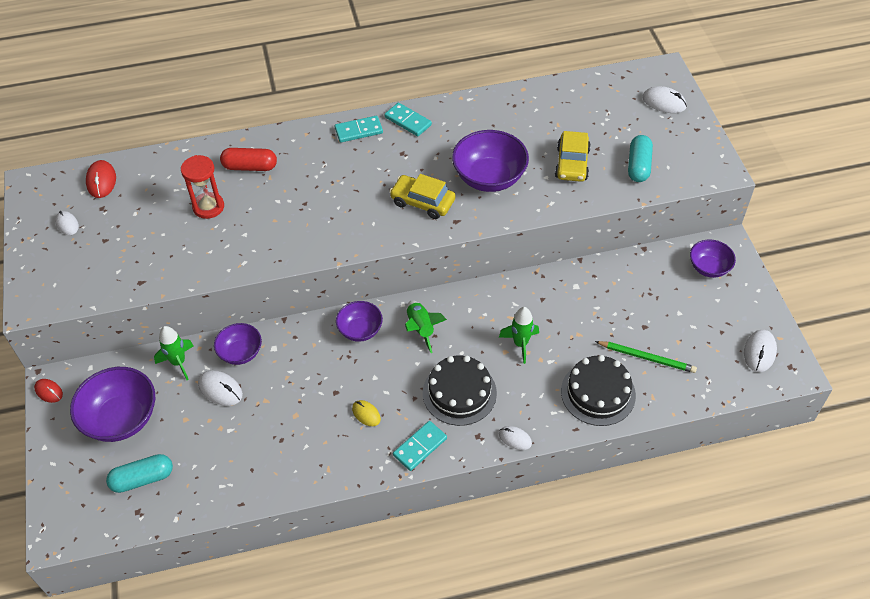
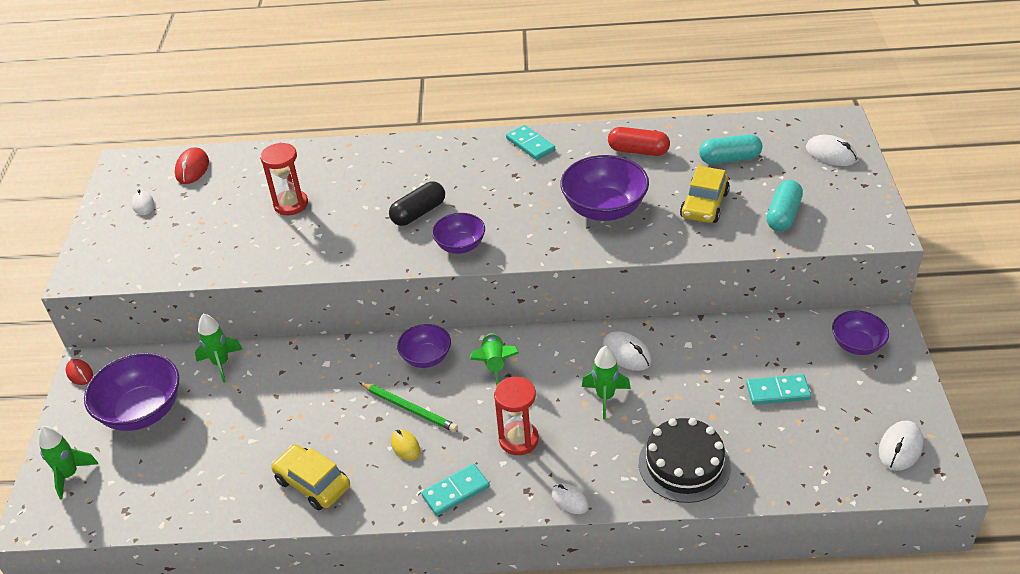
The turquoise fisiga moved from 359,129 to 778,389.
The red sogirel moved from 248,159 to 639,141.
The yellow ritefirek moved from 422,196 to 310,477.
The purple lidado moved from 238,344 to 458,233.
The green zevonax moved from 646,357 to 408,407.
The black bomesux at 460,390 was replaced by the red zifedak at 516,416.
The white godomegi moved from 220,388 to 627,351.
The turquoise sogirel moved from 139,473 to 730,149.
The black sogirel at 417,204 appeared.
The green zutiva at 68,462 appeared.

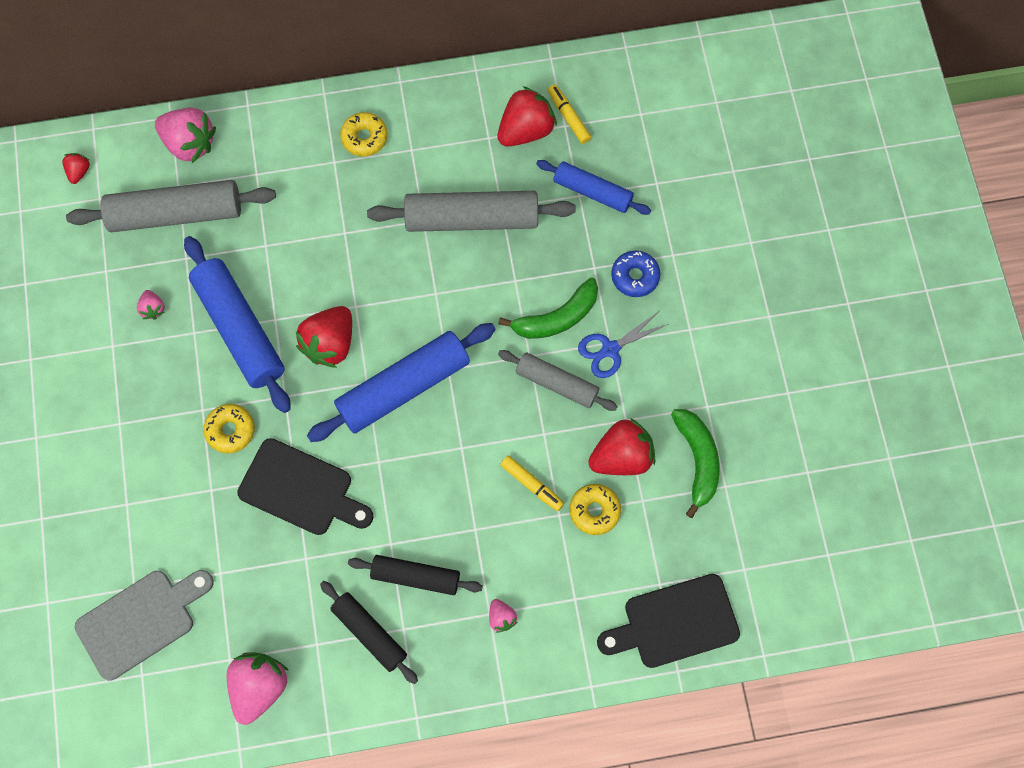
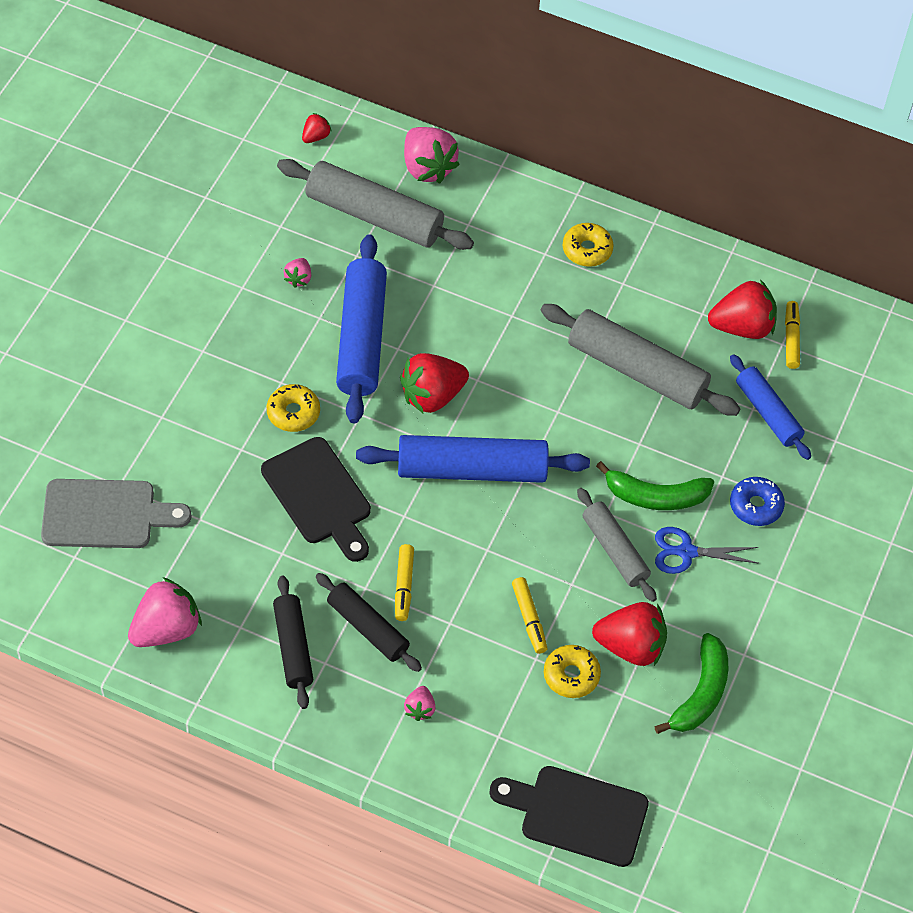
The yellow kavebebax at 404,582 appeared.

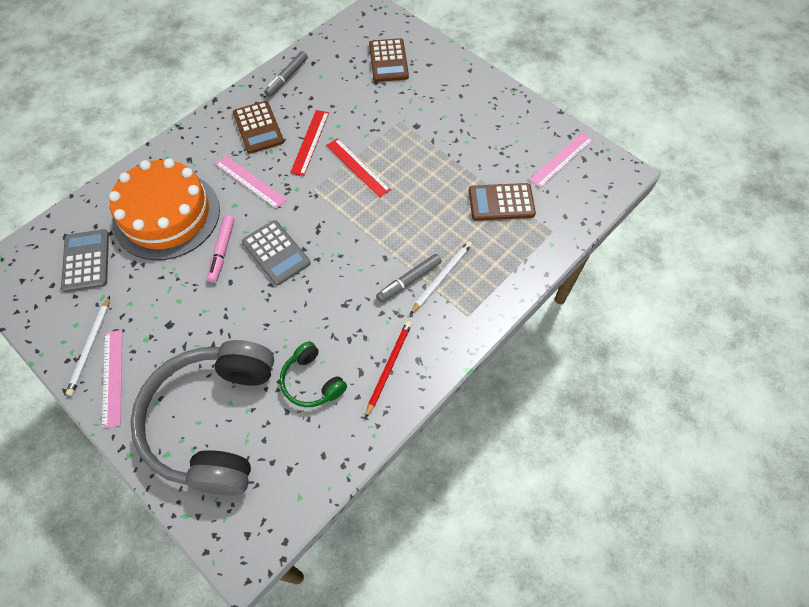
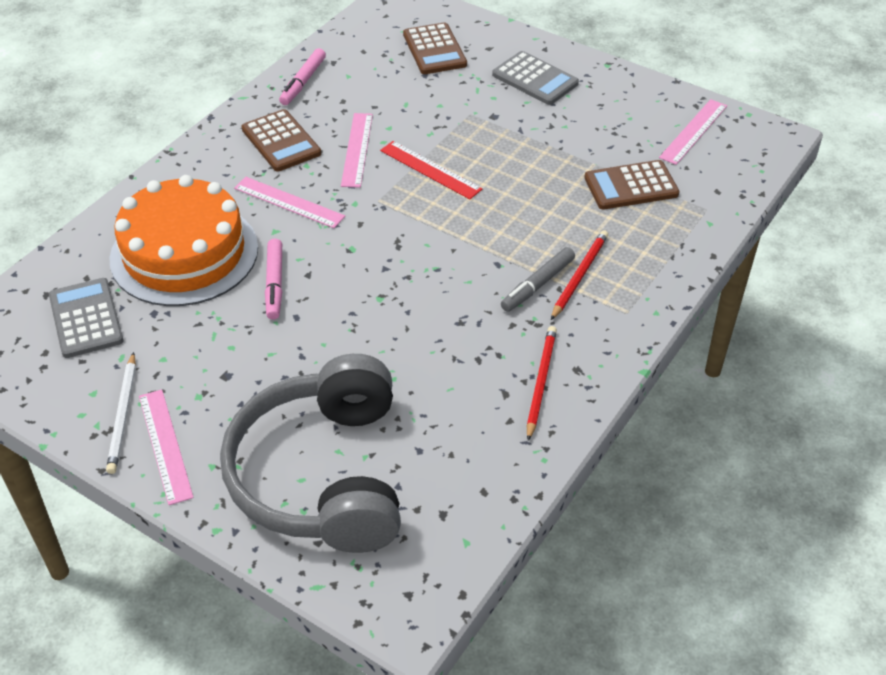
The grey kavebebax at 286,74 became the pink kavebebax at 302,76.
The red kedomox at 309,143 became the pink kedomox at 357,150.
The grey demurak moved from 276,253 to 535,78.
The white zevonax at 441,277 became the red zevonax at 579,275.
The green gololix at 313,374 disappeared.

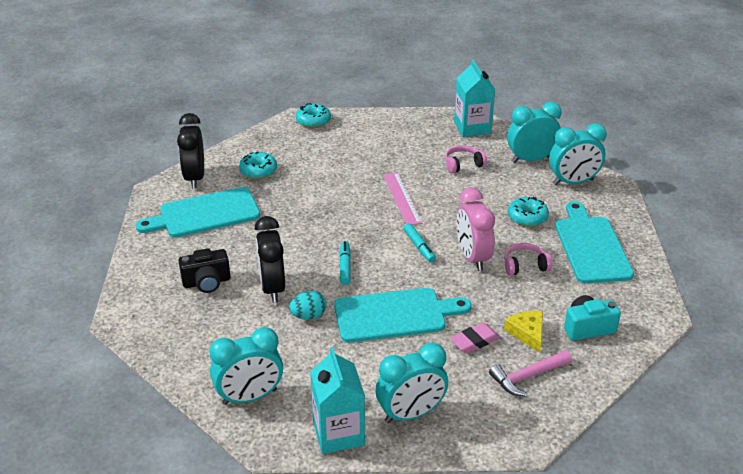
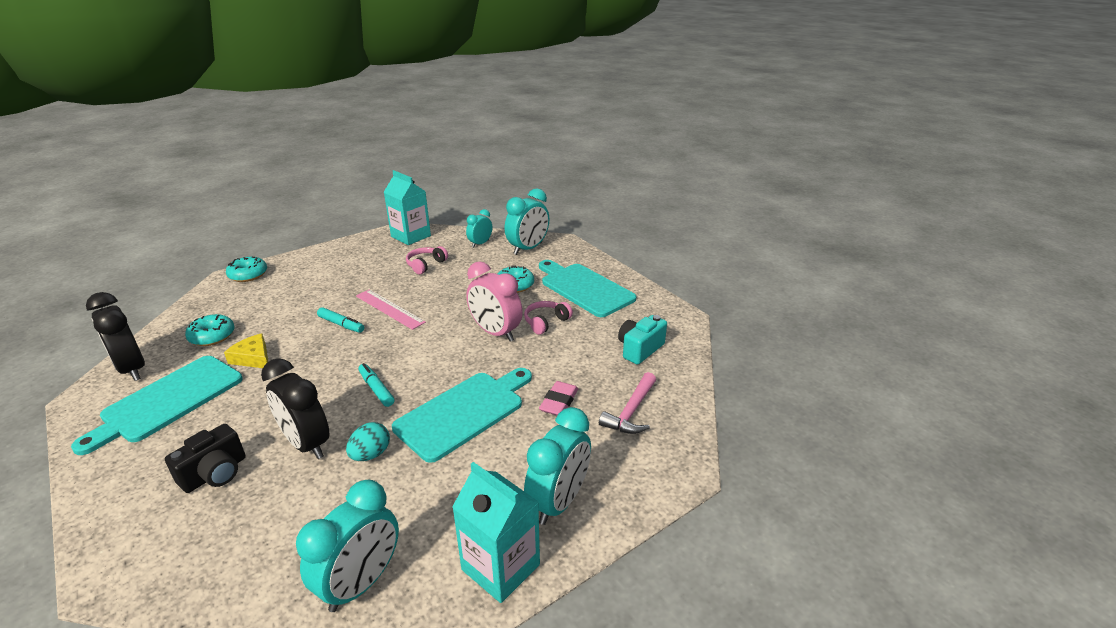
The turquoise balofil at 534,132 changed to 0.59 times the size.
The turquoise kavebebax moved from 420,243 to 340,320.
The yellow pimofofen moved from 523,332 to 246,350.

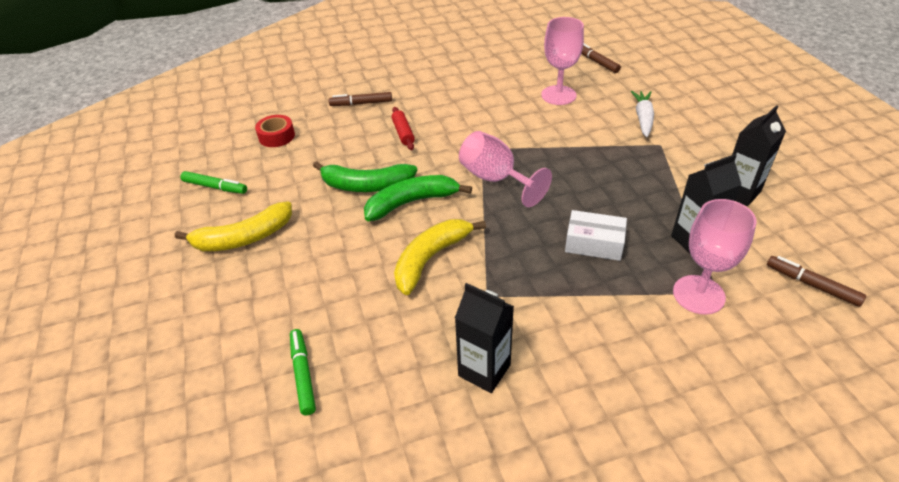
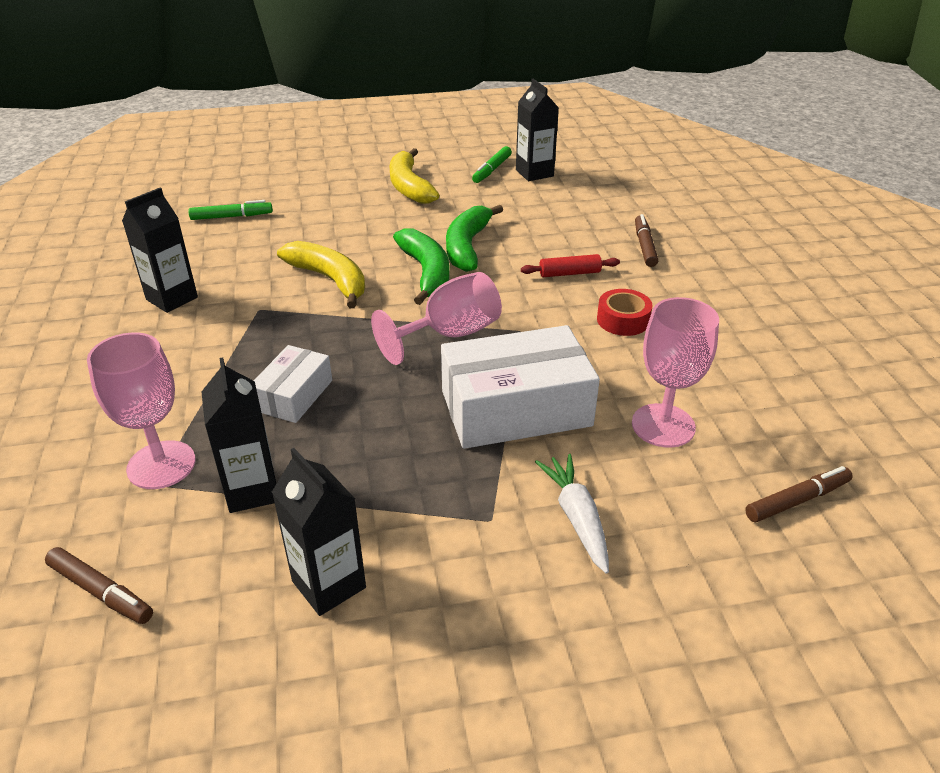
The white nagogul at 642,114 turned 120 degrees counterclockwise.
The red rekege moved from 275,131 to 625,312.
The brown kavebebax at 816,281 turned 75 degrees clockwise.
The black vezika at 537,130 appeared.
The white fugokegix at 520,387 appeared.

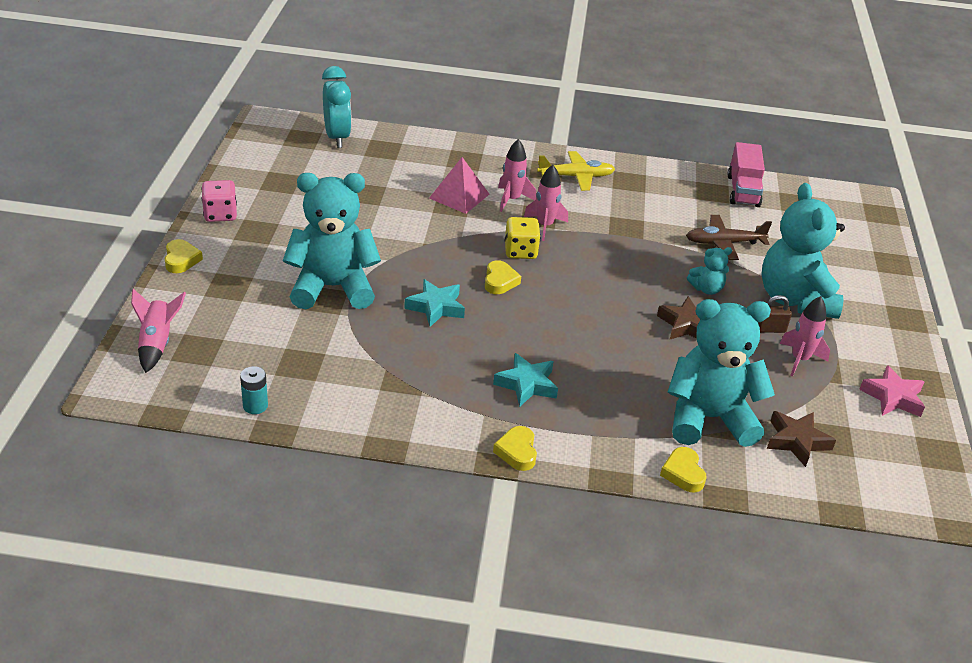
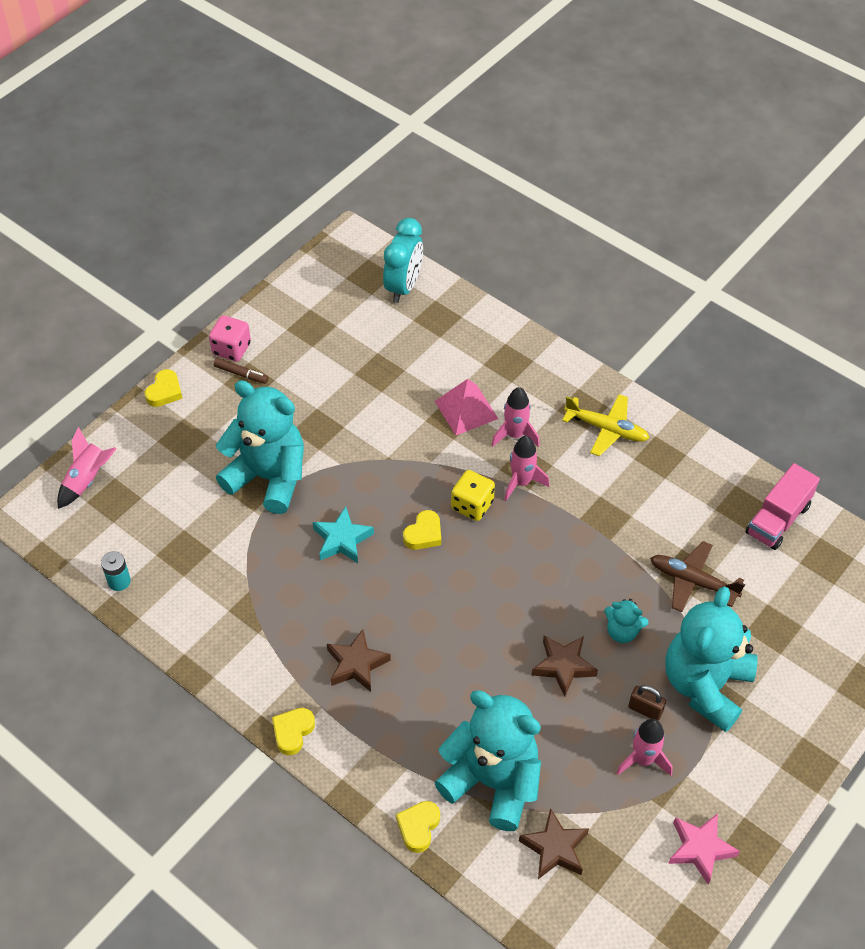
The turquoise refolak at 525,380 became the brown refolak at 359,660.
The brown kavebebax at 241,371 appeared.

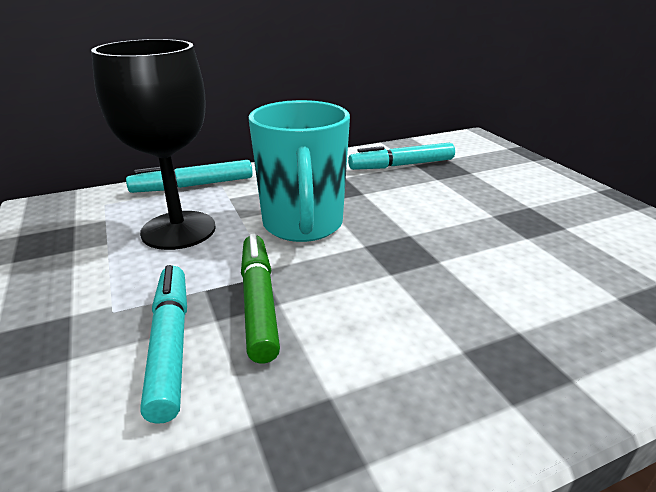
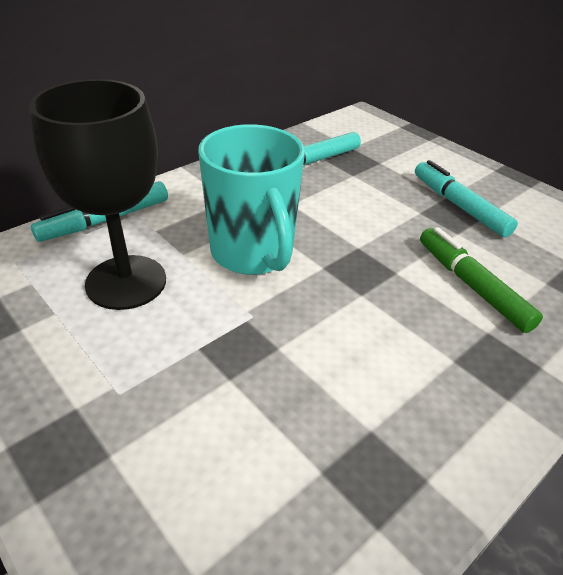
The green kavebebax moved from 260,298 to 481,280.
The turquoise kavebebax moved from 163,344 to 466,198.

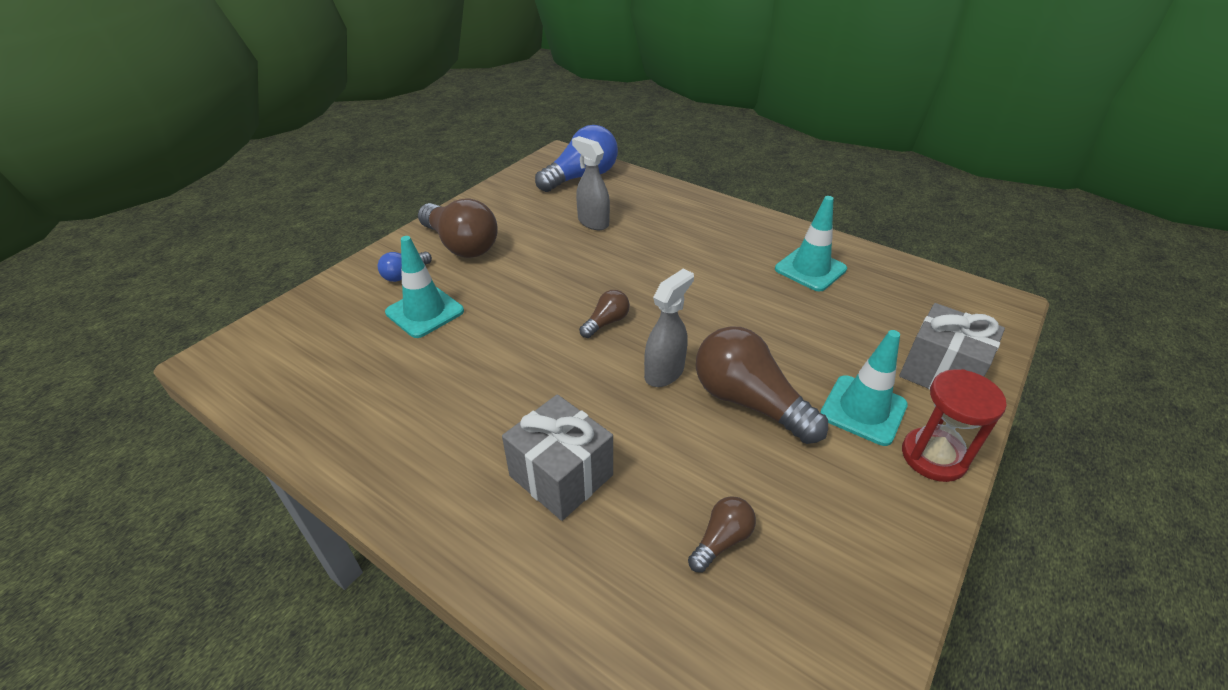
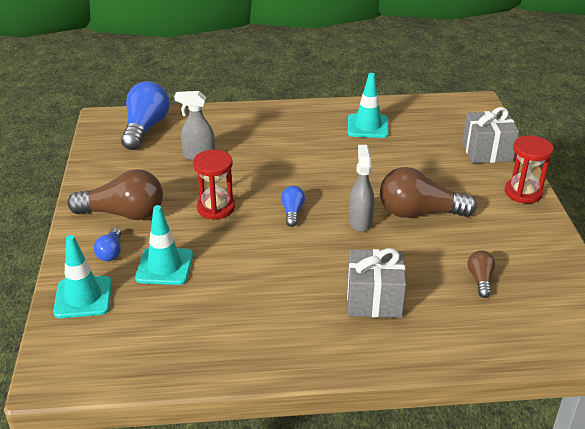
The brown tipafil at 604,314 became the blue tipafil at 293,206.
The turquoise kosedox moved from 864,388 to 82,276.
The red zifedak at 214,185 appeared.

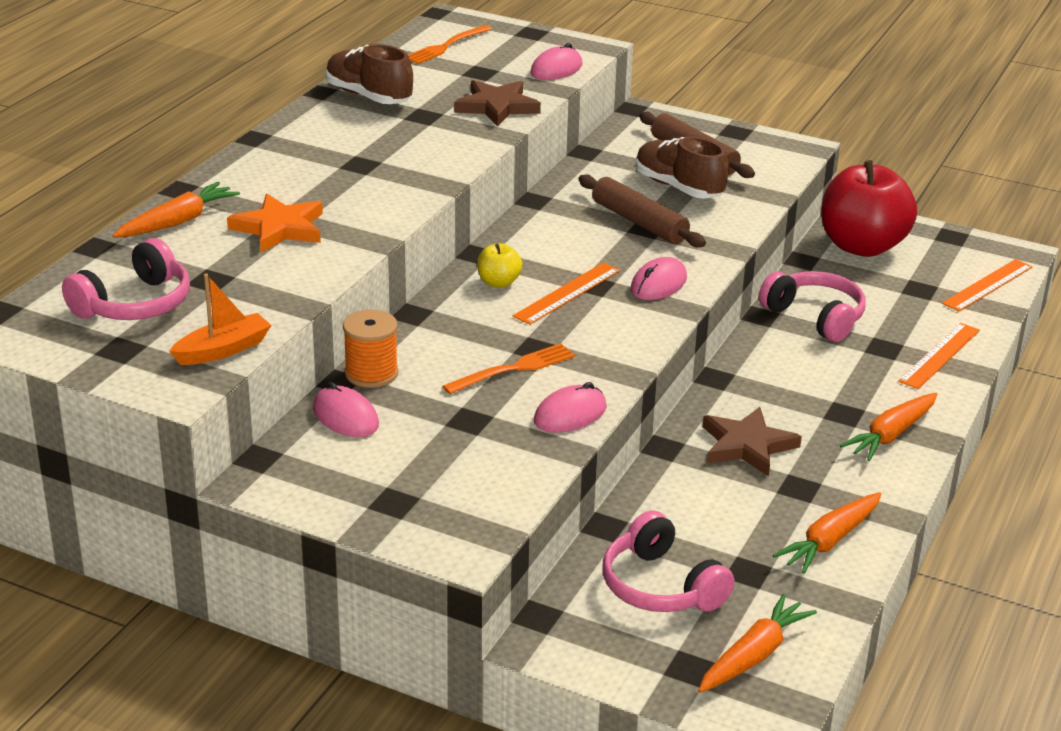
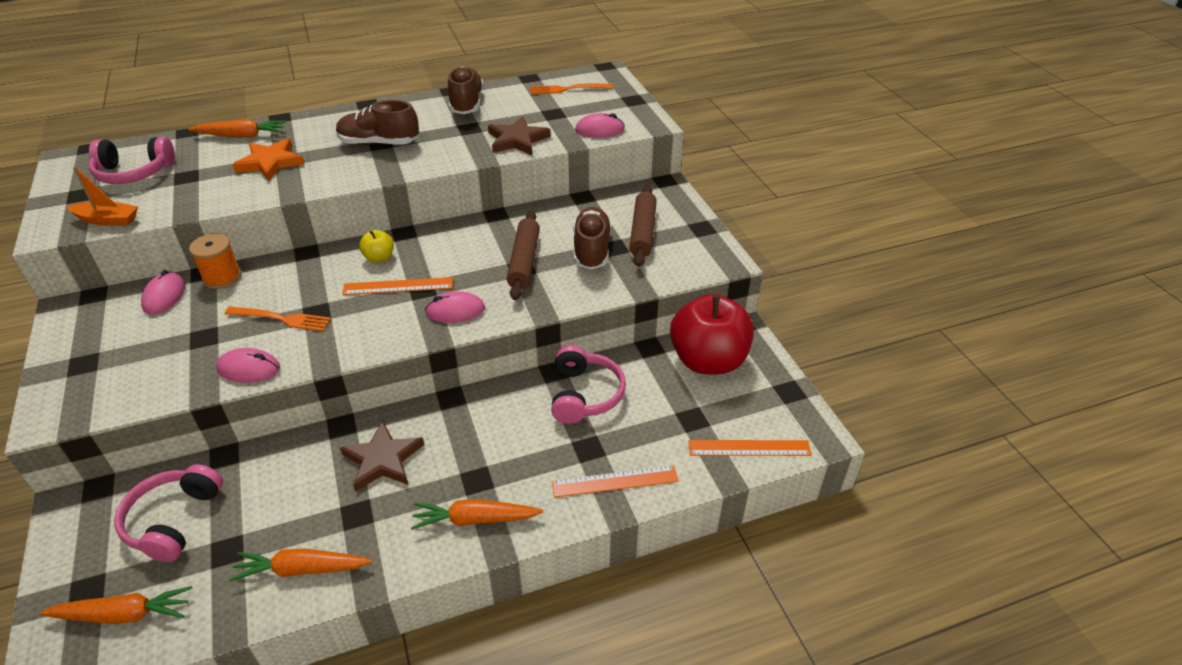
The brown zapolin at 377,122 appeared.

